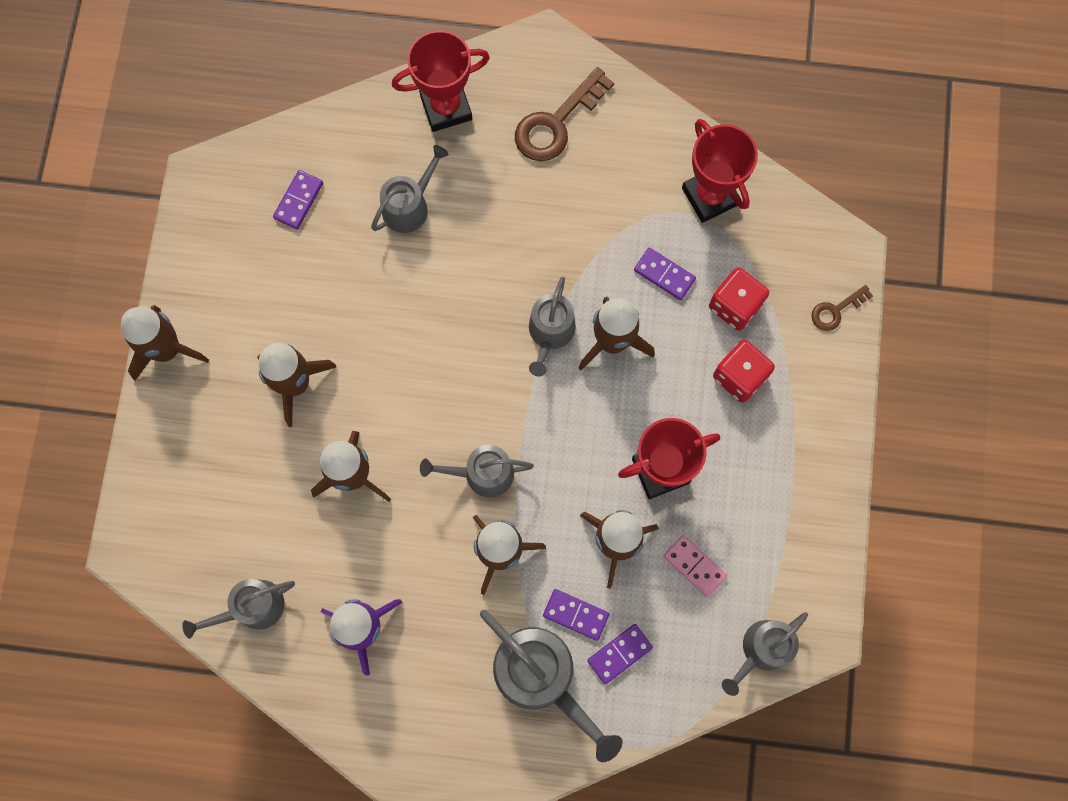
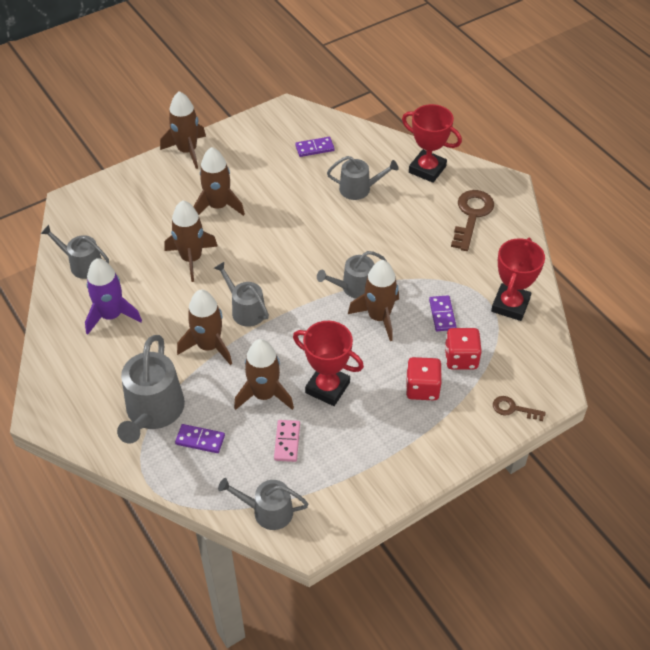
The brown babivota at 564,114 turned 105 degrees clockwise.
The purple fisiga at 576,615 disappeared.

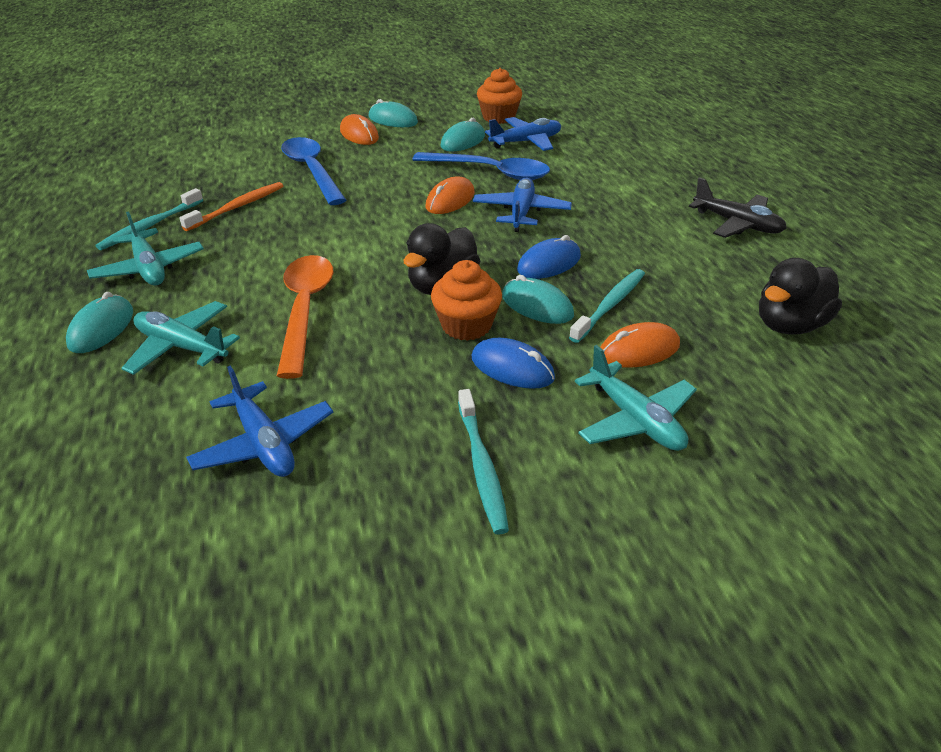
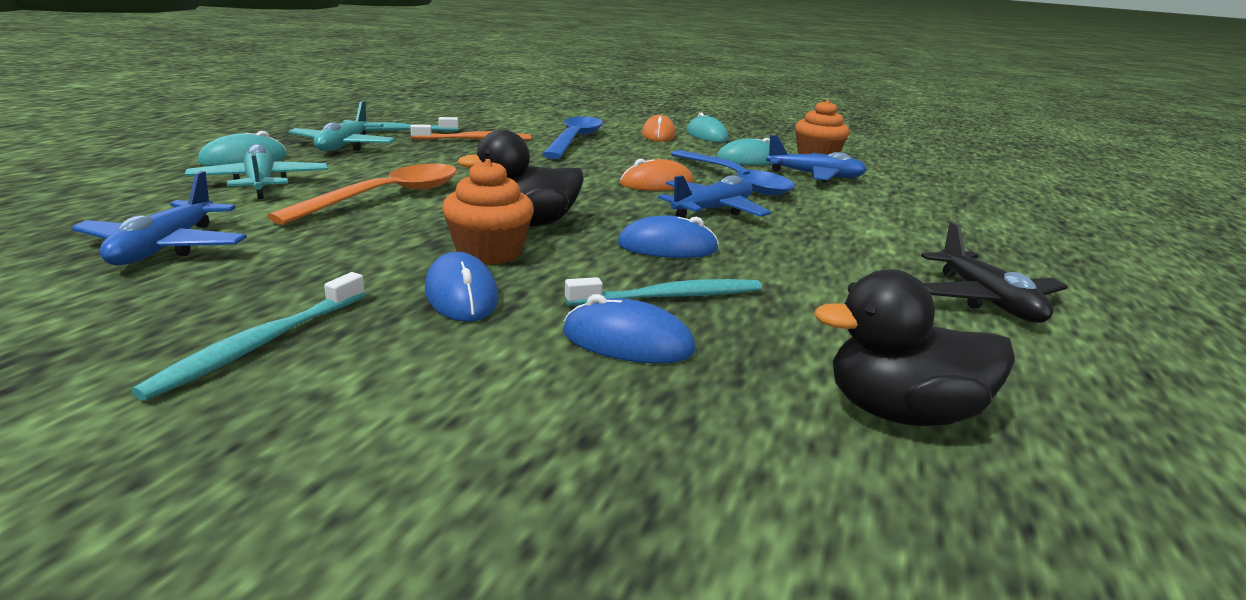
The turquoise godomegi at 538,299 disappeared.
The orange godomegi at 640,345 became the blue godomegi at 629,328.
The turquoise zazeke at 636,398 disappeared.

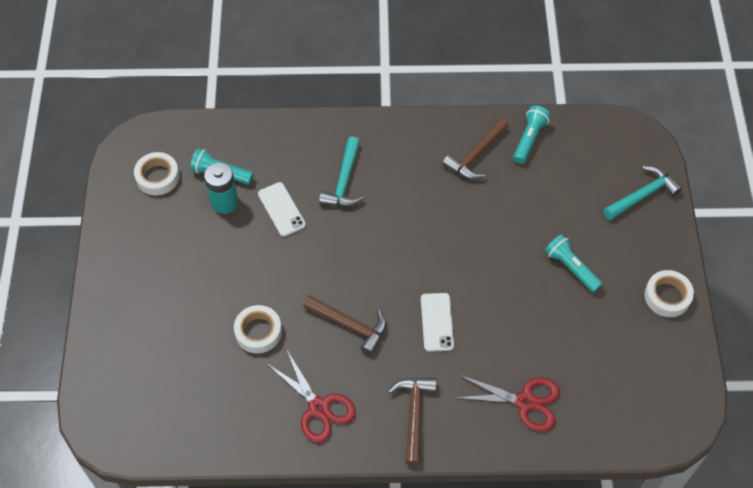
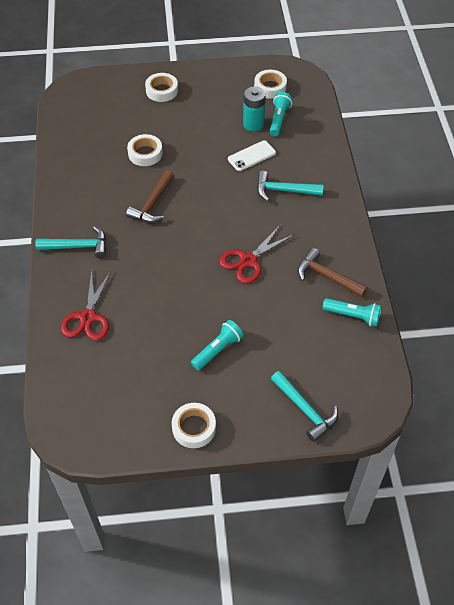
The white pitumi at 437,322 disappeared.
The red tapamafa moved from 311,396 to 256,254.
The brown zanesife at 412,422 became the turquoise zanesife at 70,242.
The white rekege at 161,87 appeared.

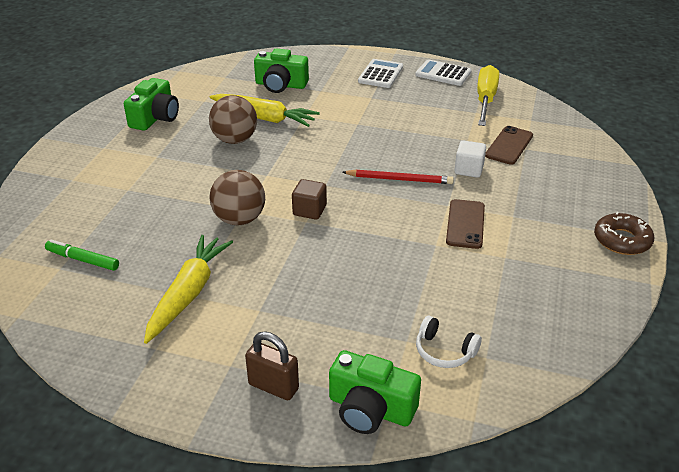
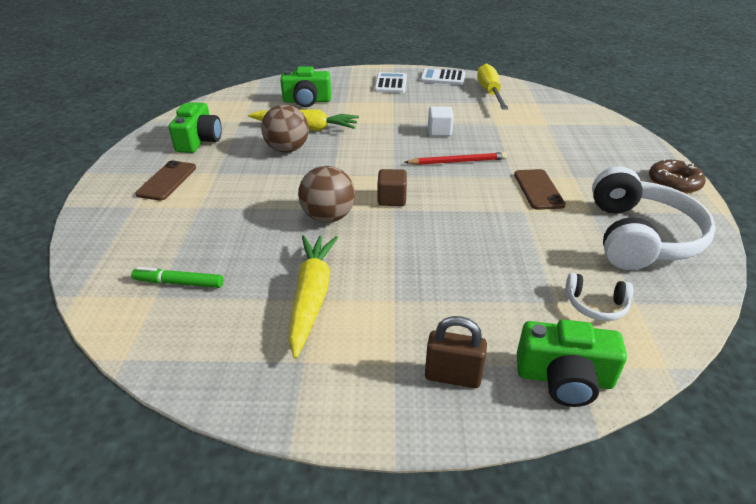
The brown pitumi moved from 509,145 to 165,180.
The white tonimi moved from 470,159 to 441,121.
The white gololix at 654,218 appeared.

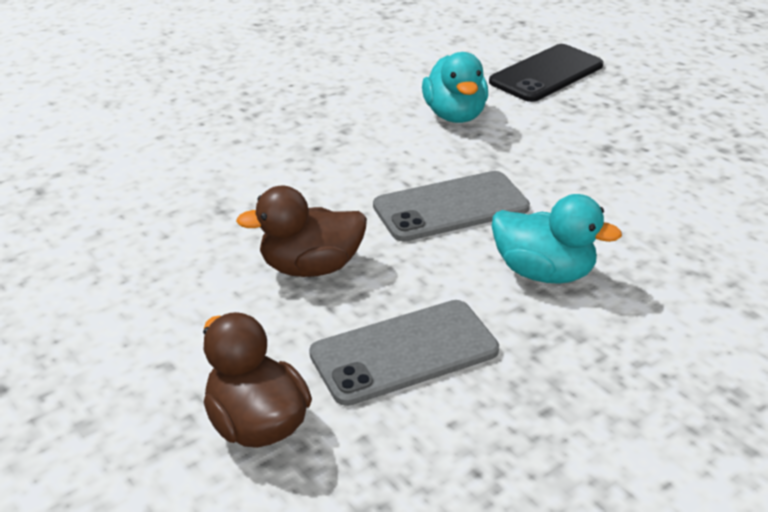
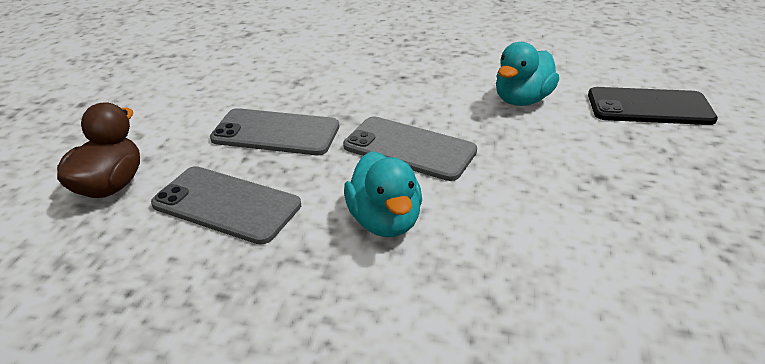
The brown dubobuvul at 301,231 was replaced by the grey pitumi at 274,131.

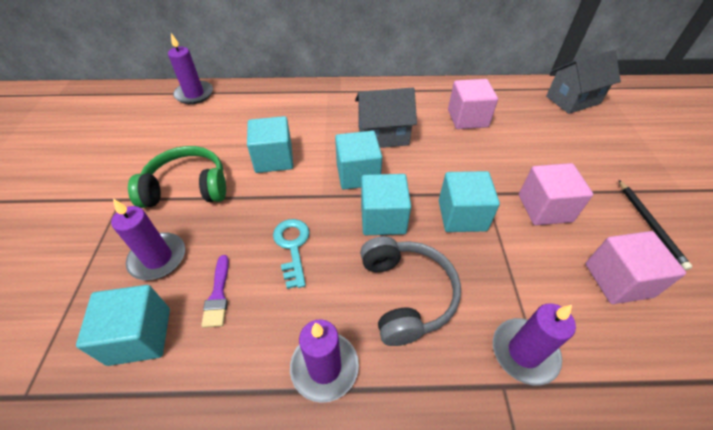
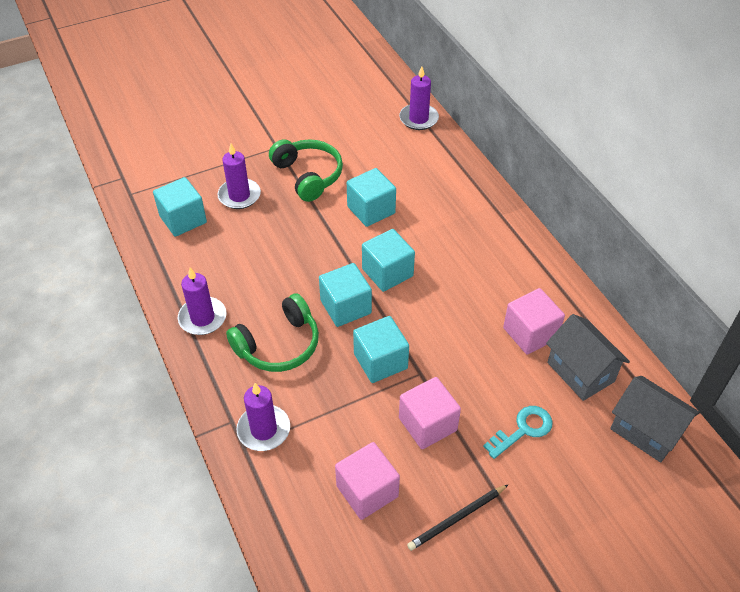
The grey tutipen moved from 386,118 to 588,357.
The turquoise babivota moved from 291,254 to 518,432.
The grey gololix at 410,291 became the green gololix at 272,332.
The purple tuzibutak at 215,291 disappeared.

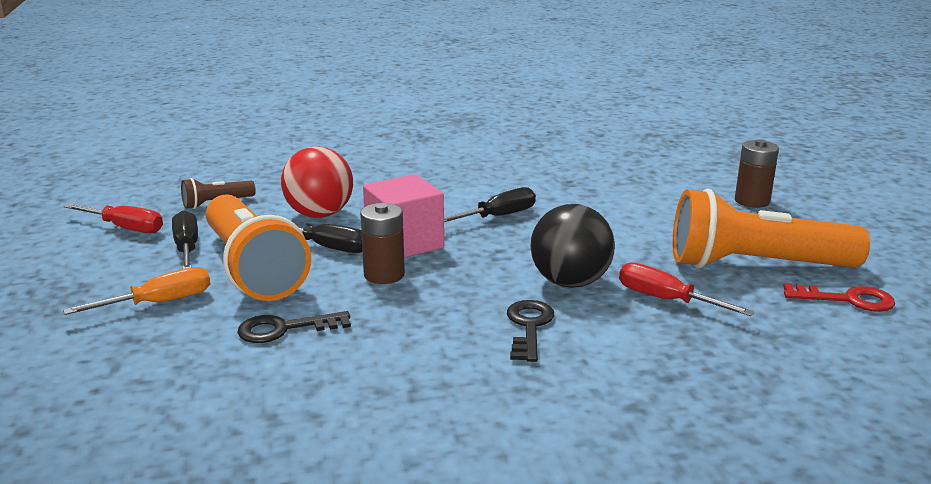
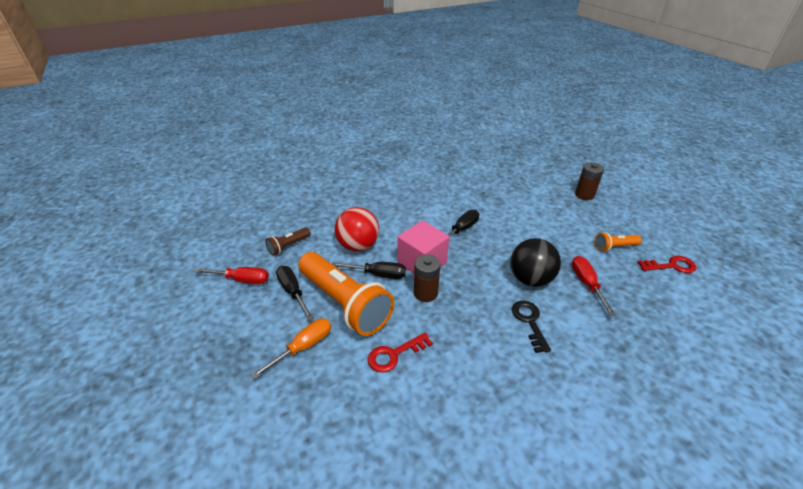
The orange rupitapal at 771,229 changed to 0.45 times the size.
The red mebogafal at 686,289 turned 60 degrees clockwise.
The black babivota at 294,327 became the red babivota at 400,353.

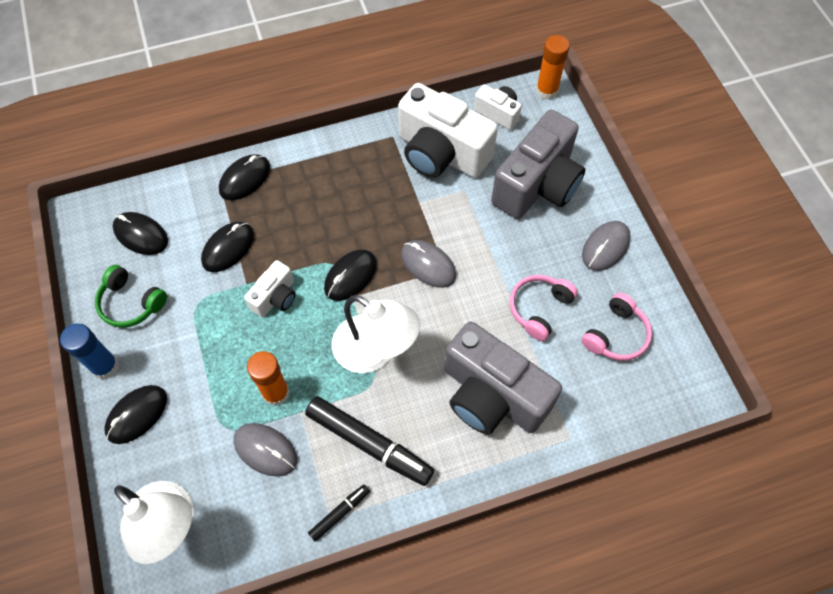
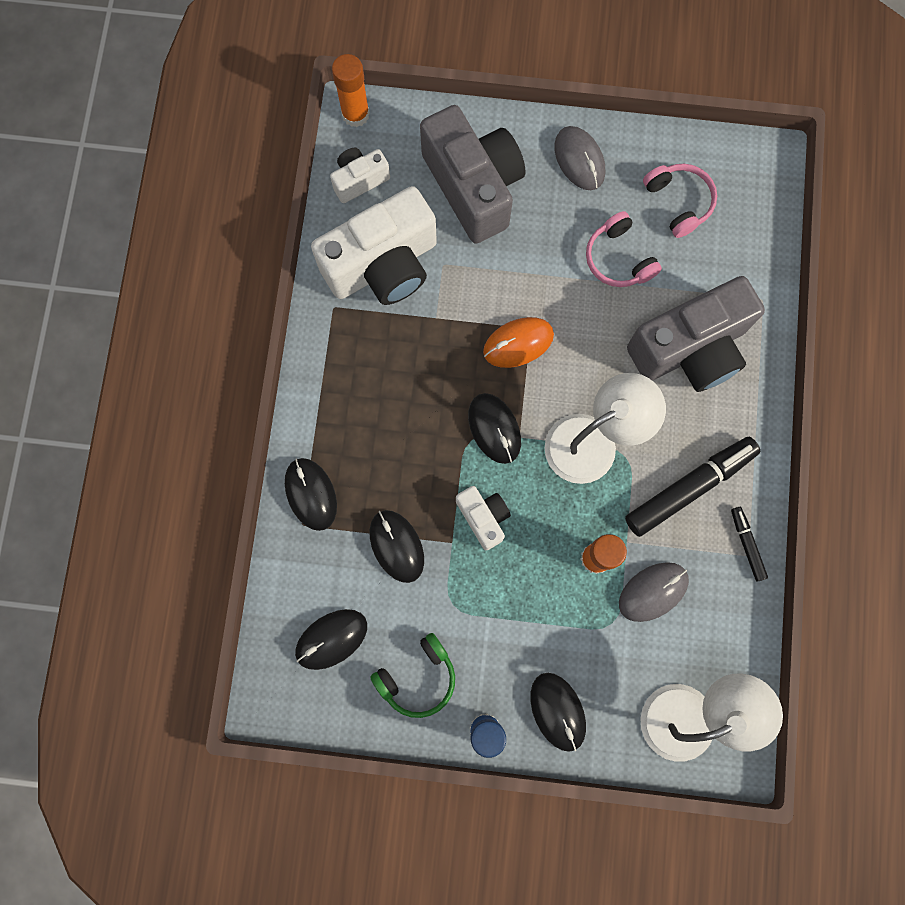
The grey godomegi at 428,264 became the orange godomegi at 518,342.

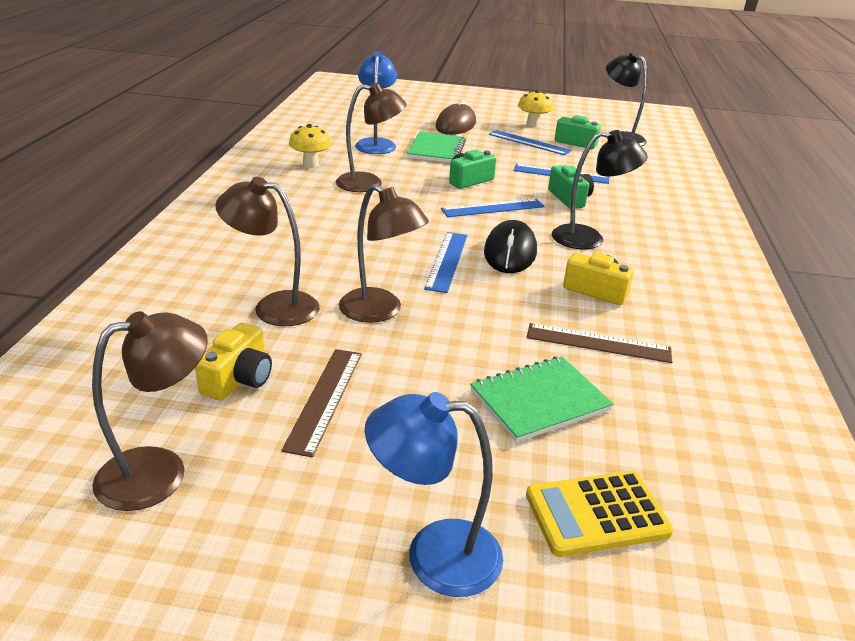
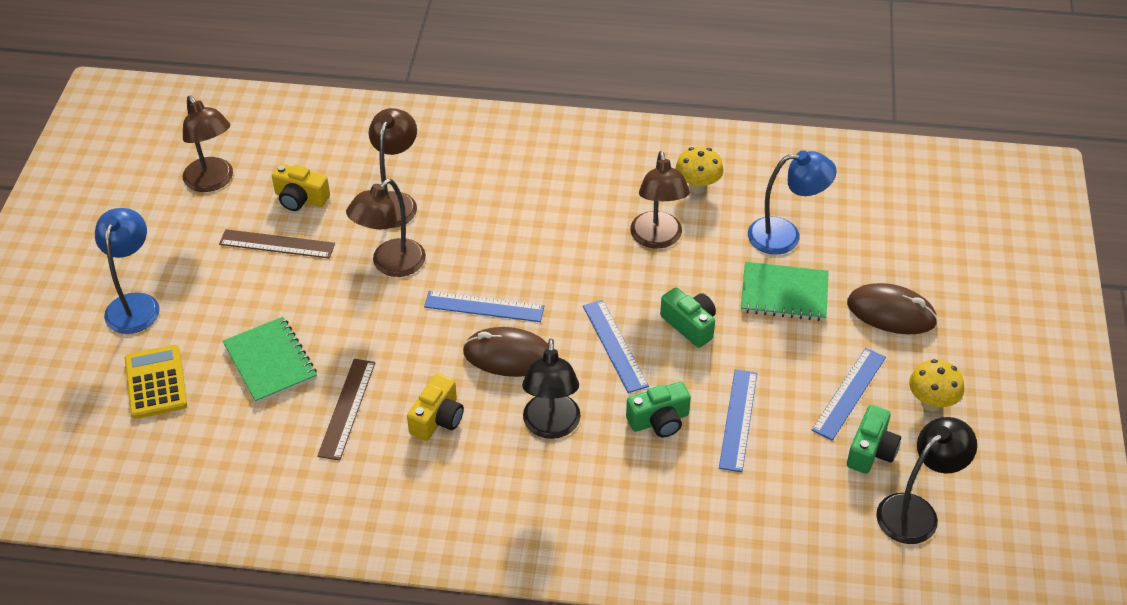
The black godomegi at 510,246 became the brown godomegi at 505,352.

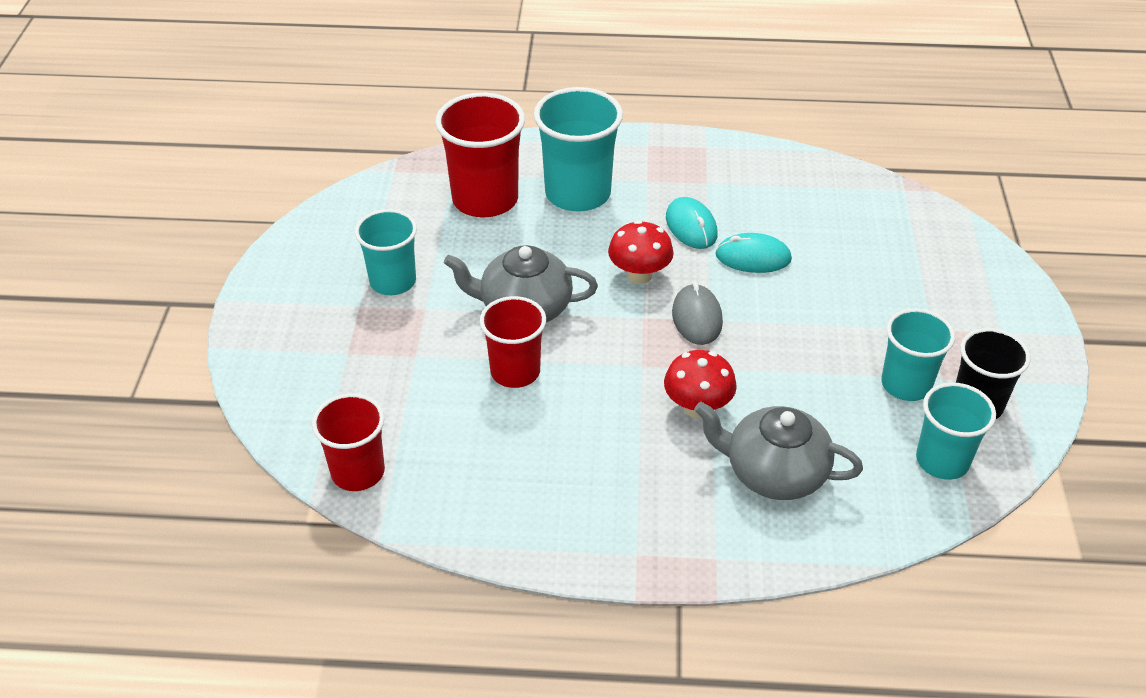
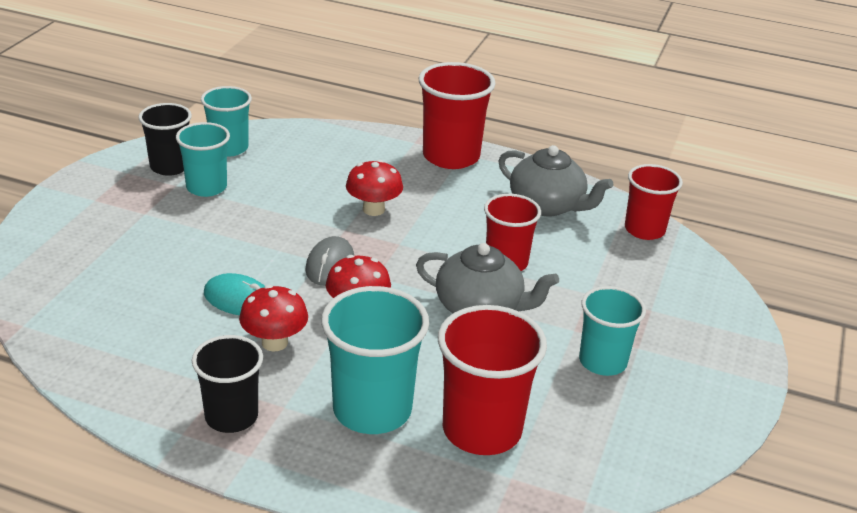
The turquoise godomegi at 692,223 was replaced by the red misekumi at 273,318.
The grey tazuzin moved from 778,451 to 555,181.
The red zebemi at 457,115 appeared.
The black zebemi at 227,384 appeared.

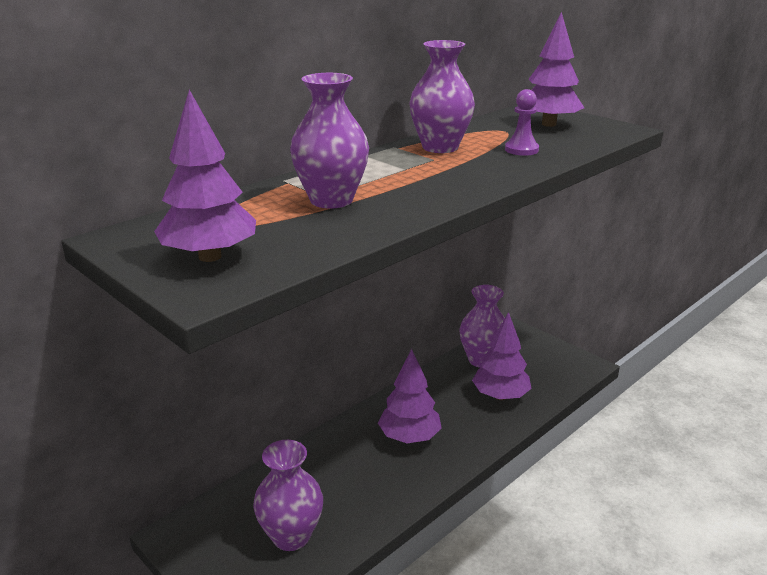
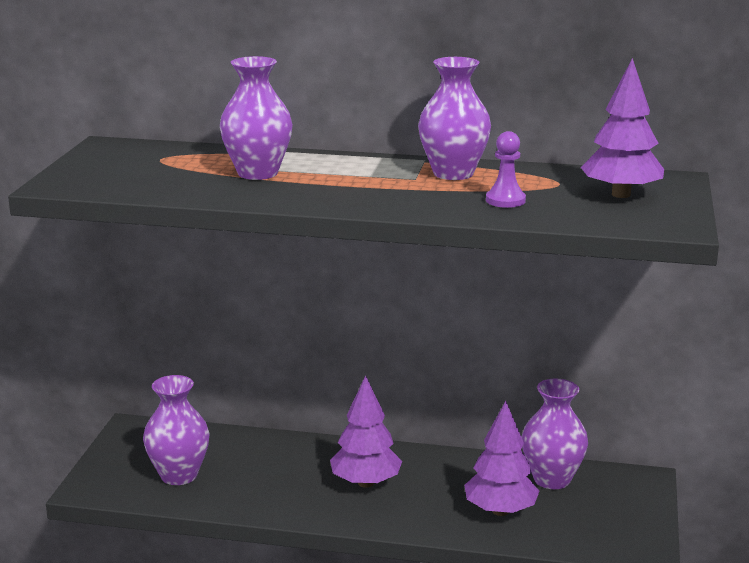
The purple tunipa at 205,176 disappeared.

